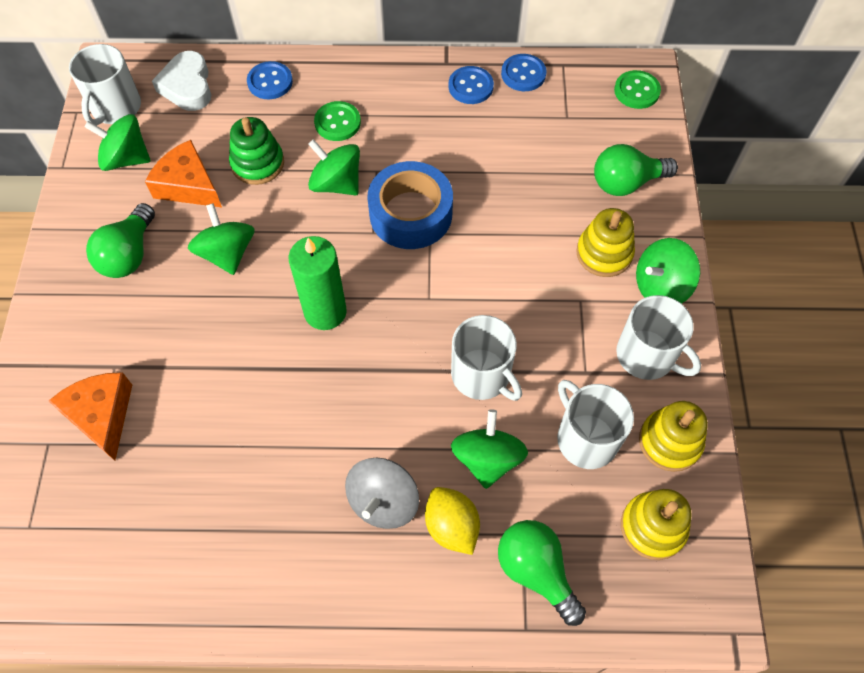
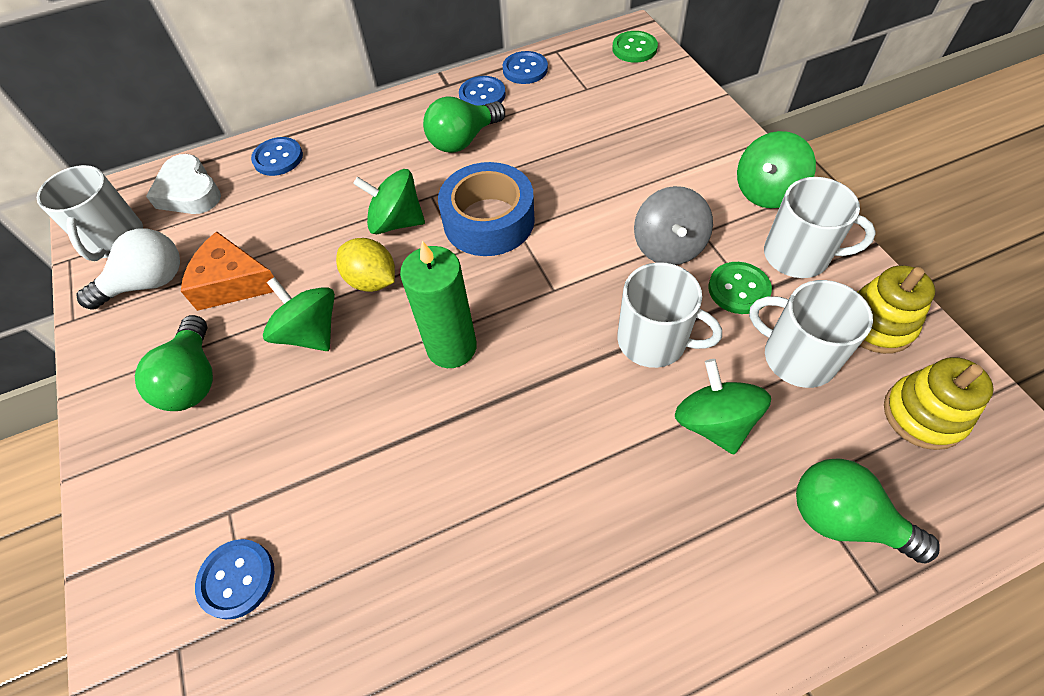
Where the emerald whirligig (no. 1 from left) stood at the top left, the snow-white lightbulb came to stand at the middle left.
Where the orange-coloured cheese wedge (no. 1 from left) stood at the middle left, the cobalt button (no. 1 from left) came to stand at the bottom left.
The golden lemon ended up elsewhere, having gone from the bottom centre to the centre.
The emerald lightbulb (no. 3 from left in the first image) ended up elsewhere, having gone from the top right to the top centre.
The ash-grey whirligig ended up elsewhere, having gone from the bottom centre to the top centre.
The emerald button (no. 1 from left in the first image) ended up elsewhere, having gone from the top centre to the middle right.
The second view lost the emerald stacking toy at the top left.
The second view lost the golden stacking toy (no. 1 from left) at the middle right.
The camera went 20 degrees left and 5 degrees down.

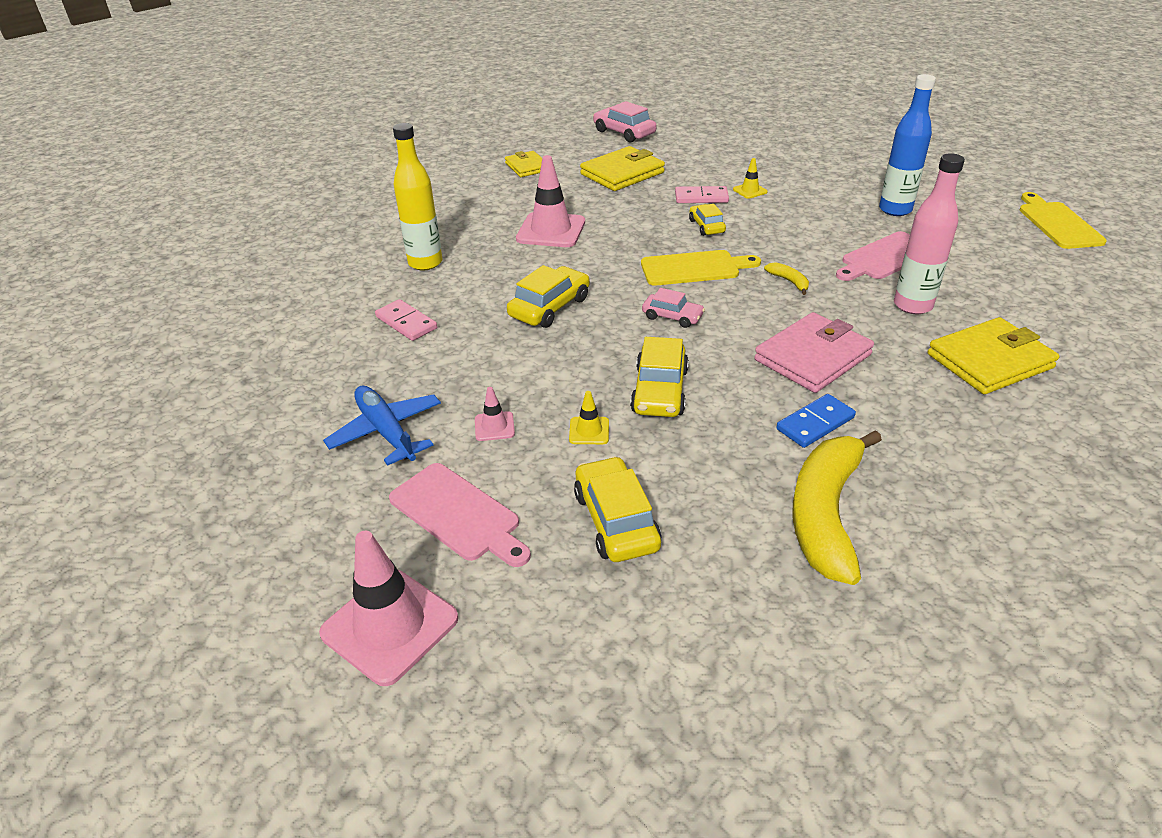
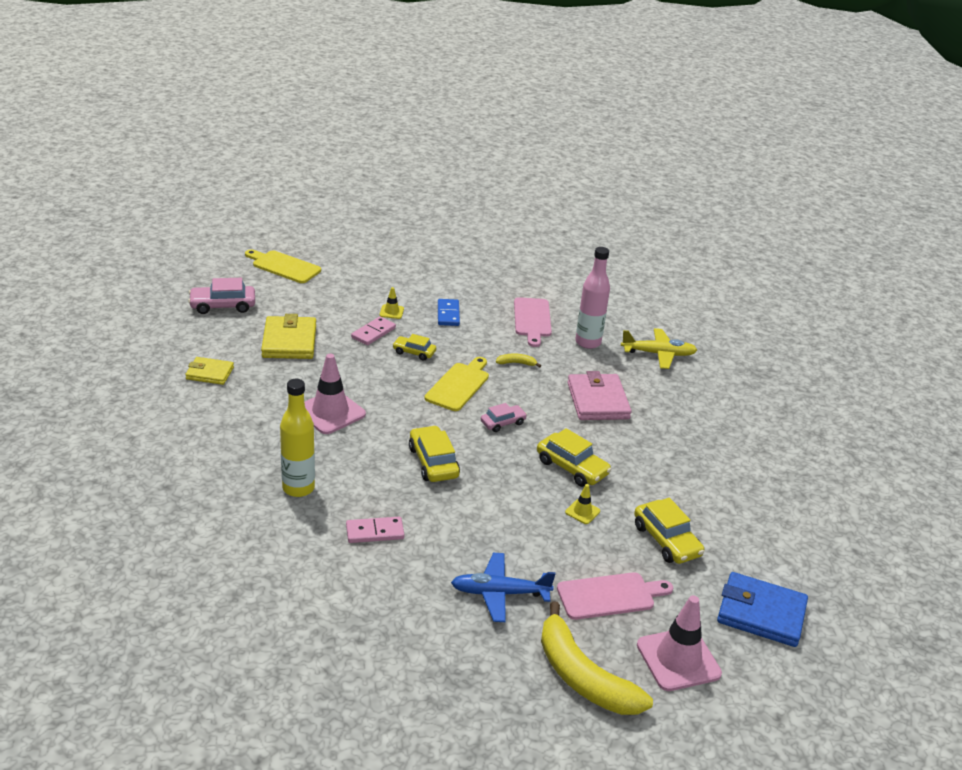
The golden cutting board (no. 2 from left in the first image) ended up elsewhere, having gone from the top right to the middle left.
The cobalt domino ended up elsewhere, having gone from the middle right to the centre.
The golden banana fruit (no. 2 from left) ended up elsewhere, having gone from the middle right to the bottom centre.
Where the golden card wallet (no. 3 from left) stood at the middle right, the golden aeroplane came to stand at the middle right.
The golden automobile (no. 2 from left in the first image) at the centre ended up facing another way, 135 degrees counterclockwise from before.
The second view gained the cobalt card wallet at the bottom right.
The second view lost the pink road cone (no. 2 from left) at the centre.
The second view lost the cobalt bottle at the top right.
The camera went 60 degrees left and 5 degrees down.

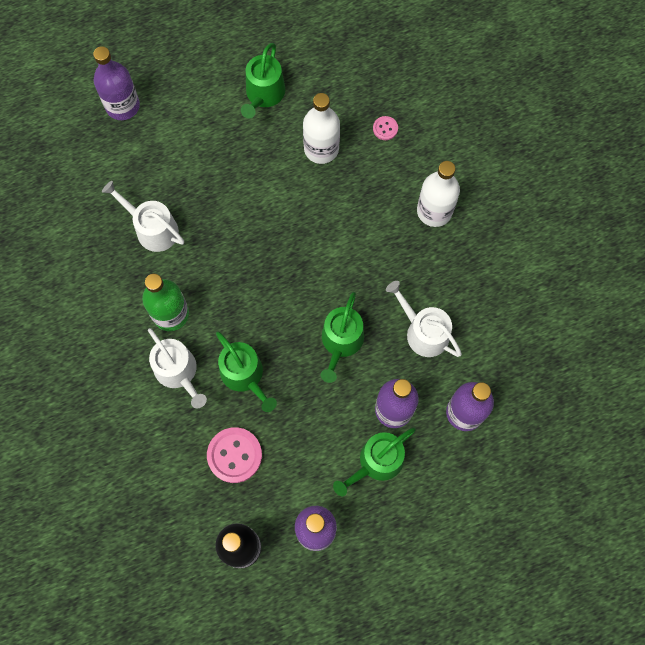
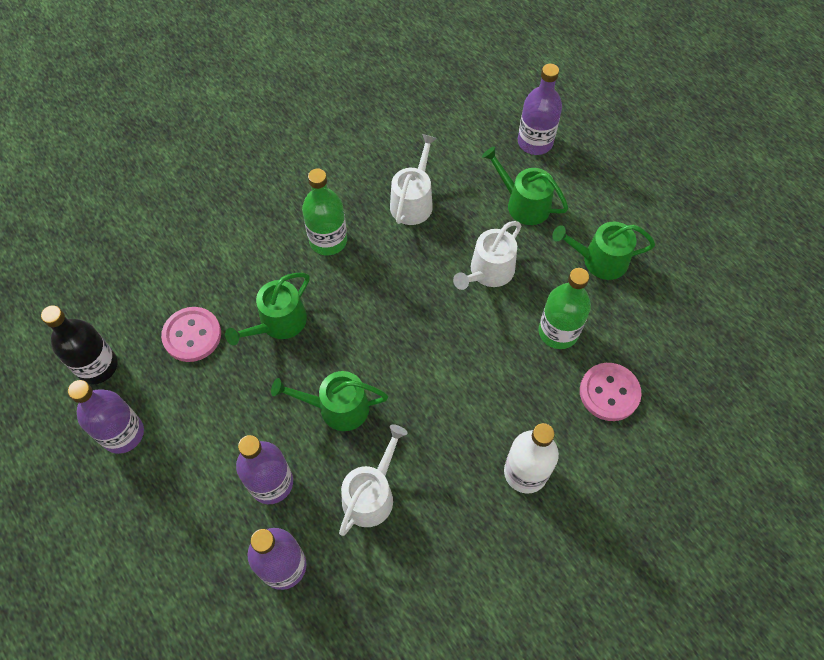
The snow-white watering can (no. 2 from left in the first image) ended up elsewhere, having gone from the middle left to the centre.
The emerald watering can (no. 4 from left in the first image) ended up elsewhere, having gone from the bottom centre to the top centre.
What was the snow-white bottle (no. 1 from left) at the top centre turned into the emerald bottle (no. 2 from left) at the middle right.
The size of the pink button (no. 2 from left) at the top centre changed by a factor of 1.97.
The camera went 75 degrees right and 10 degrees down.

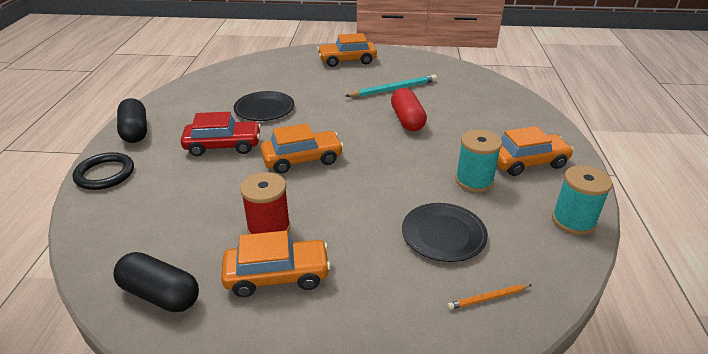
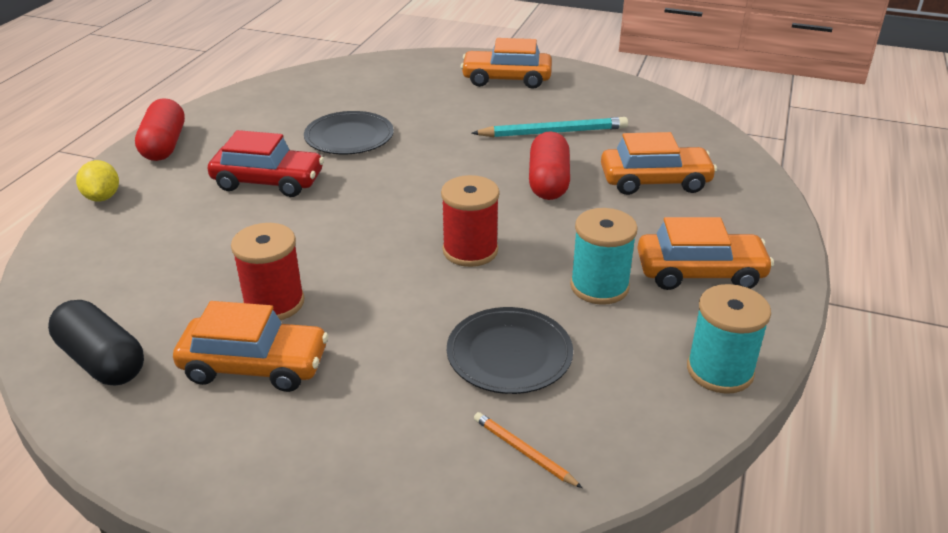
Where the black torus stood at the middle left, the golden lemon came to stand at the middle left.
What was the black pill (no. 1 from left) at the middle left turned into the crimson pill (no. 1 from left) at the top left.
The second view gained the crimson spool (no. 2 from left) at the centre.
The orange-coloured wooden pencil at the bottom right ended up facing another way, 45 degrees clockwise from before.
The orange-coloured automobile (no. 2 from left in the first image) ended up elsewhere, having gone from the centre to the top right.
The camera went 15 degrees right and 0 degrees up.

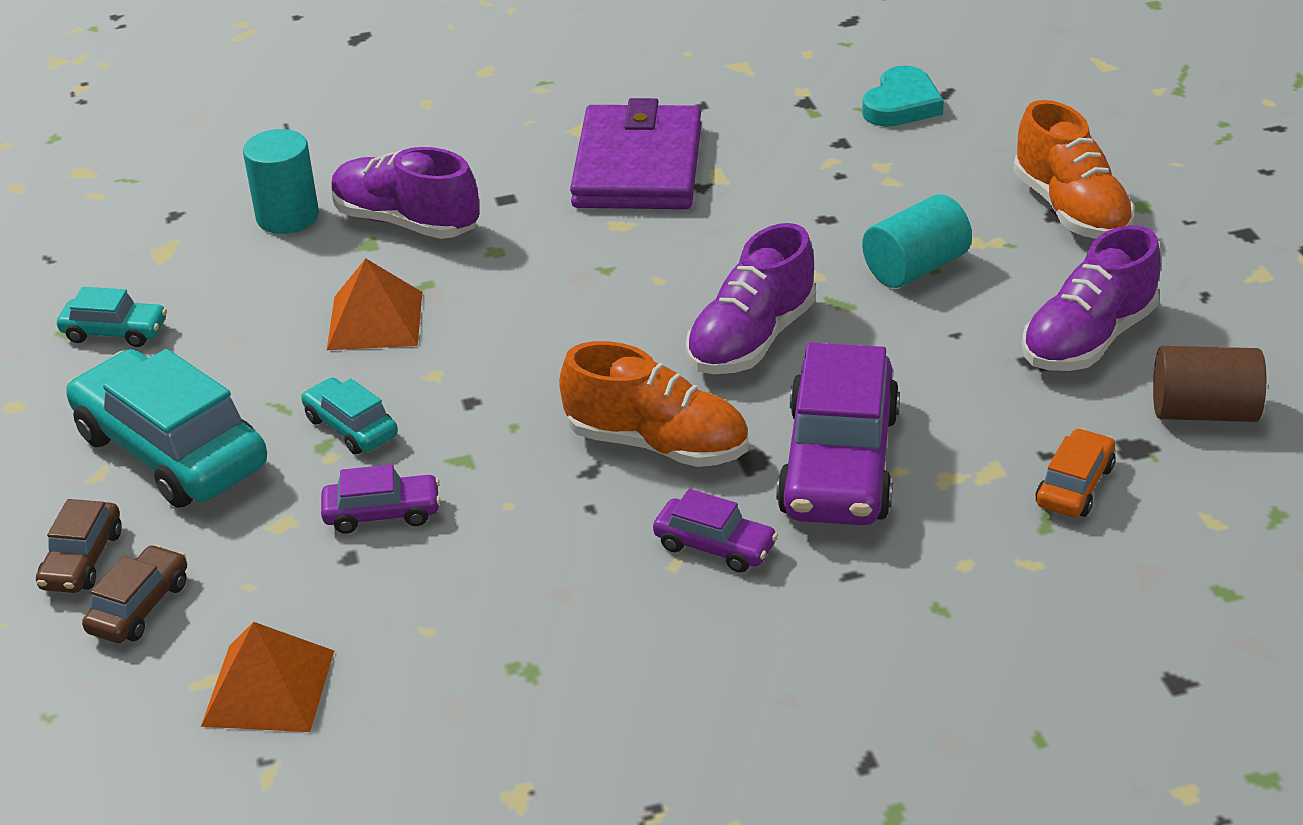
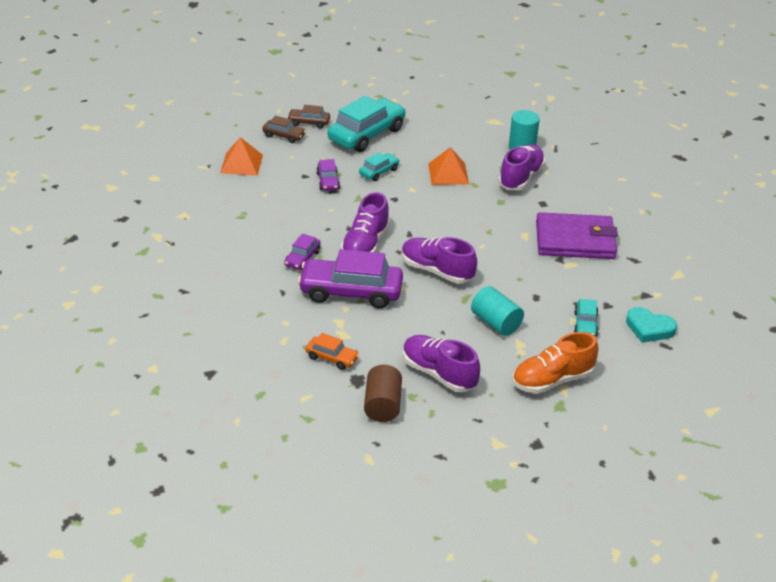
What was the orange-coloured shoe (no. 1 from left) at the centre turned into the purple shoe (no. 1 from left) at the centre.
The teal automobile (no. 1 from left in the first image) ended up elsewhere, having gone from the middle left to the middle right.
The camera went 85 degrees right and 0 degrees up.

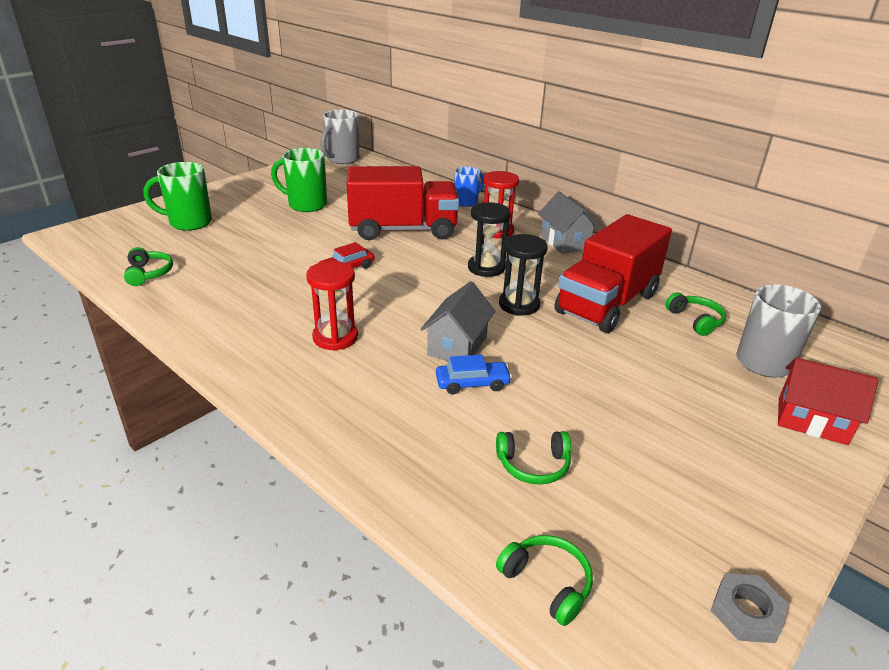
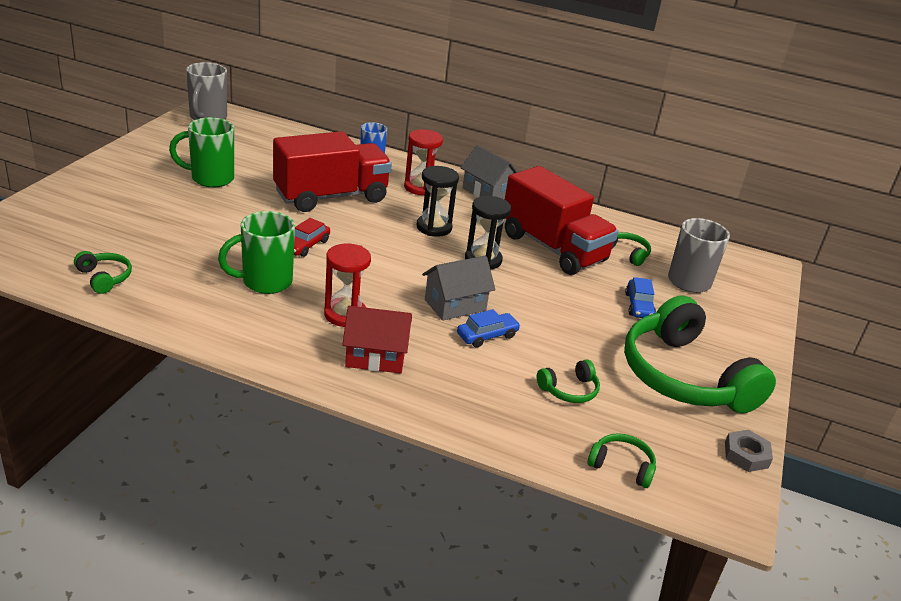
The emerald coffee mug (no. 1 from left in the first image) ended up elsewhere, having gone from the top left to the middle left.
The crimson toy house ended up elsewhere, having gone from the middle right to the centre.
The ash-grey toy house (no. 1 from left) at the centre ended up facing another way, 60 degrees clockwise from before.
The crimson truck (no. 2 from left) at the middle right ended up facing another way, 60 degrees counterclockwise from before.
The second view gained the emerald headphones (no. 5 from left) at the middle right.
The second view gained the cobalt automobile (no. 2 from left) at the middle right.
The camera went 25 degrees left and 0 degrees up.

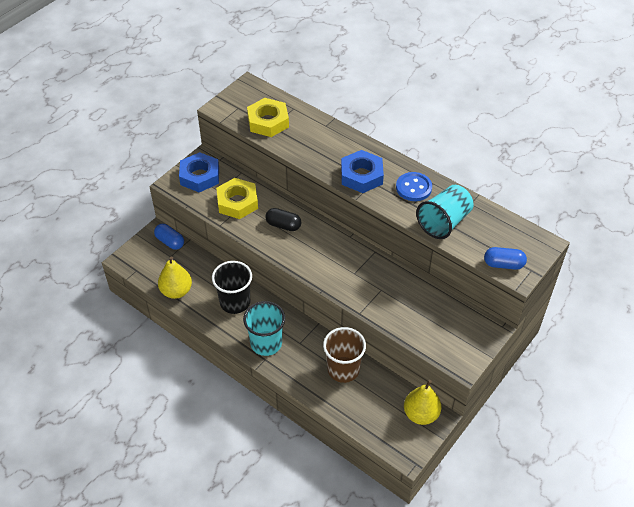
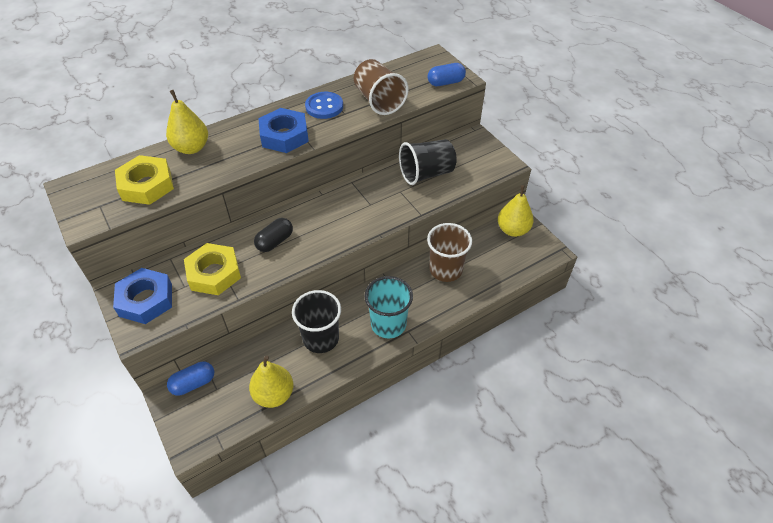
The second view gained the golden pear fruit (no. 1 from left) at the top left.
What was the teal tumbler (no. 2 from left) at the middle right turned into the brown tumbler (no. 1 from left) at the top centre.
The second view gained the black tumbler (no. 2 from left) at the top centre.
The cobalt pill (no. 2 from left) at the middle right ended up facing another way, 45 degrees clockwise from before.
The camera went 70 degrees left and 0 degrees up.

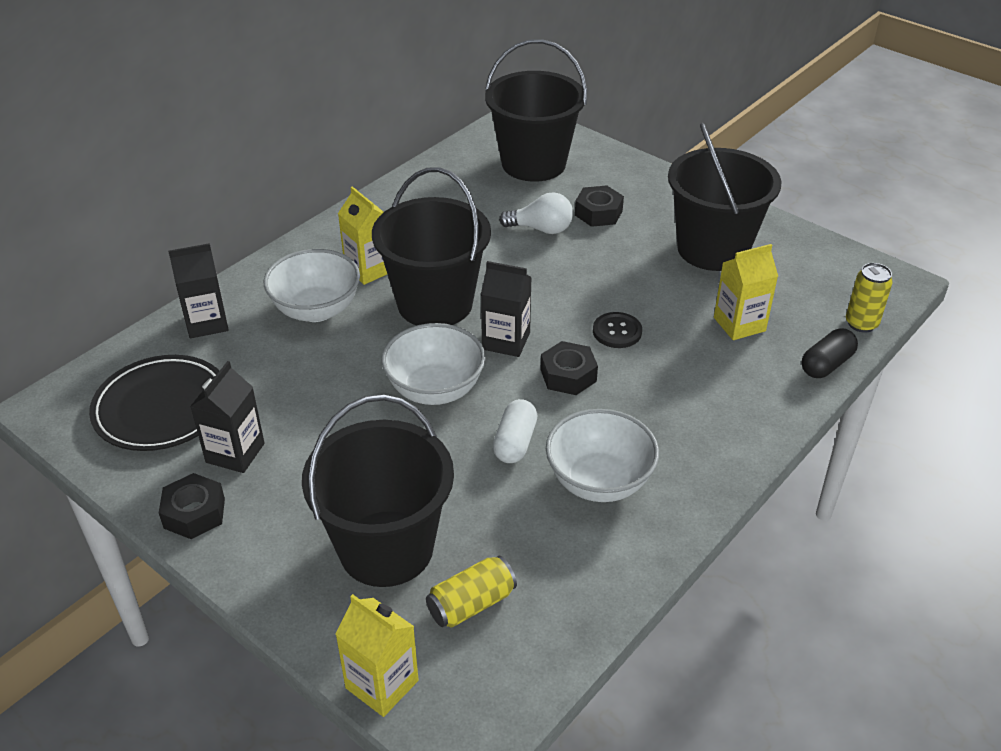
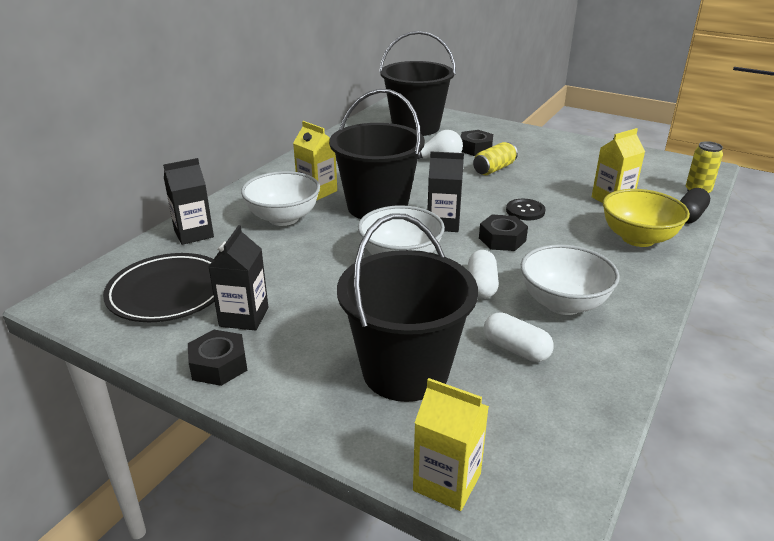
The golden can (no. 1 from left) ended up elsewhere, having gone from the bottom centre to the top centre.
The second view gained the snow-white pill (no. 2 from left) at the middle right.
The second view gained the golden serving bowl at the middle right.
The second view lost the black bucket (no. 4 from left) at the top right.
The camera went 10 degrees left and 10 degrees down.

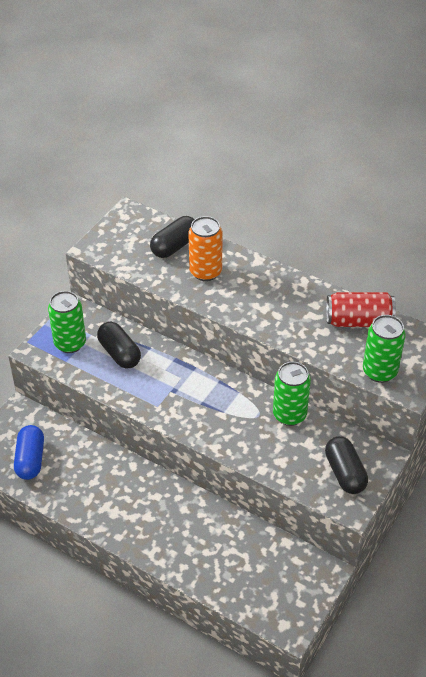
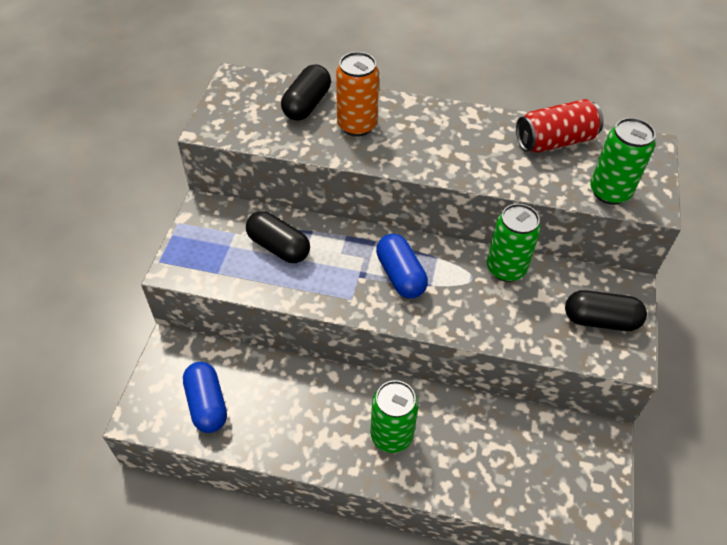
The emerald can (no. 1 from left) ended up elsewhere, having gone from the middle left to the bottom centre.
The second view gained the cobalt pill (no. 2 from left) at the centre.
The black pill (no. 3 from left) at the bottom right ended up facing another way, 45 degrees counterclockwise from before.
The camera went 20 degrees left and 5 degrees up.

